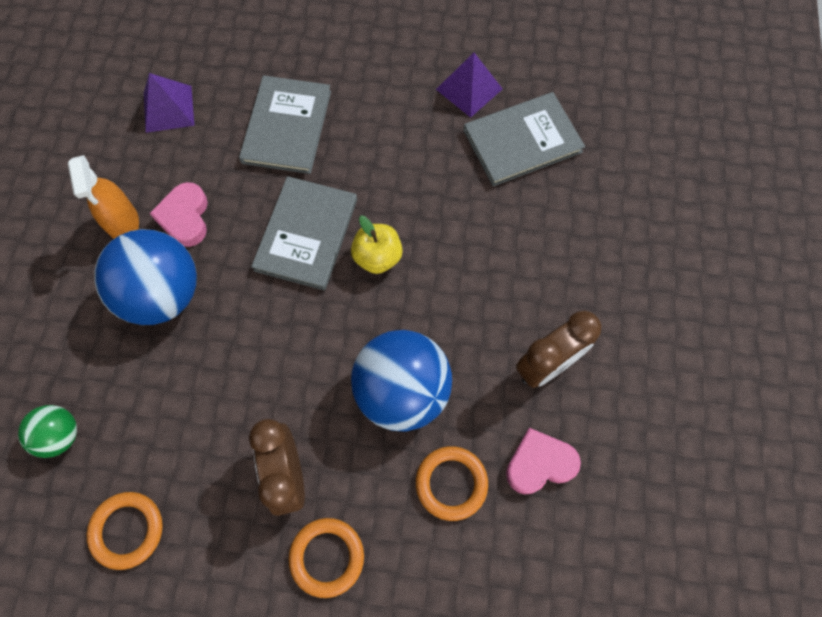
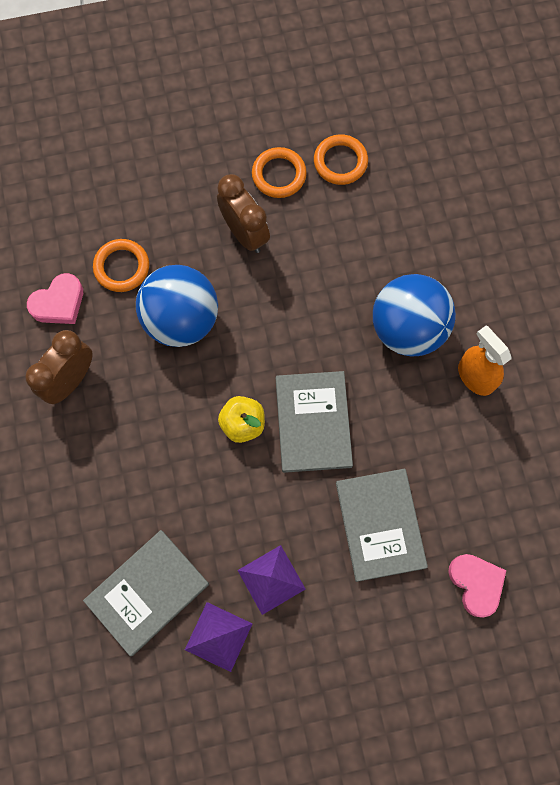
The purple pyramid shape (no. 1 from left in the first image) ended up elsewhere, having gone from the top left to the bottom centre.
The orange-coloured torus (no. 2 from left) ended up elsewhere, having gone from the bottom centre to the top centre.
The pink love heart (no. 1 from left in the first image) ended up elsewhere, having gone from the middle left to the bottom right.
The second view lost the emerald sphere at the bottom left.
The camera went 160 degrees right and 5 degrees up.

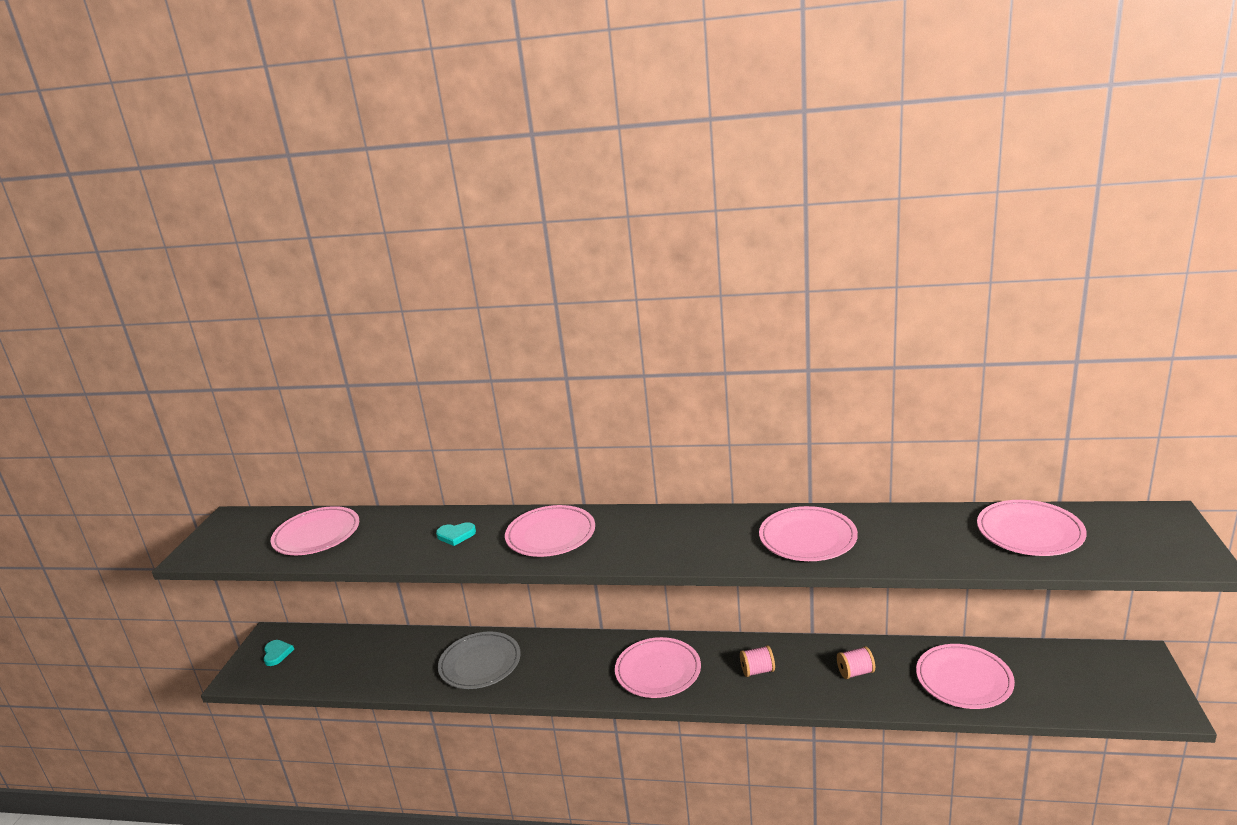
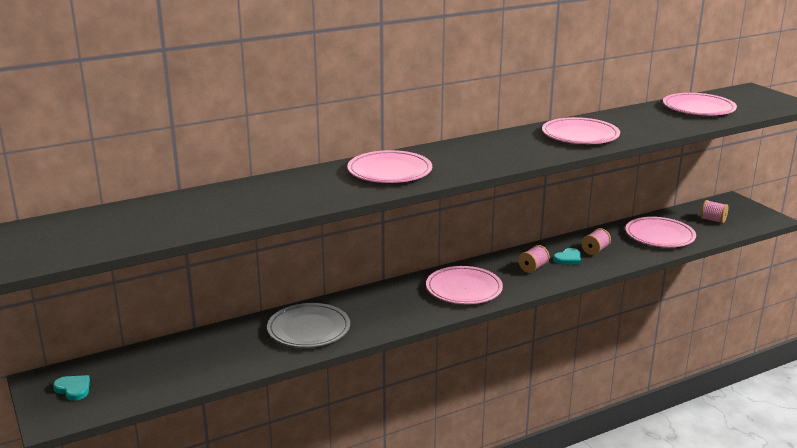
The teal love heart (no. 2 from left) ended up elsewhere, having gone from the centre to the middle right.
The second view gained the pink spool (no. 3 from left) at the middle right.
The second view lost the pink plate (no. 1 from left) at the middle left.
The camera went 40 degrees left and 0 degrees up.

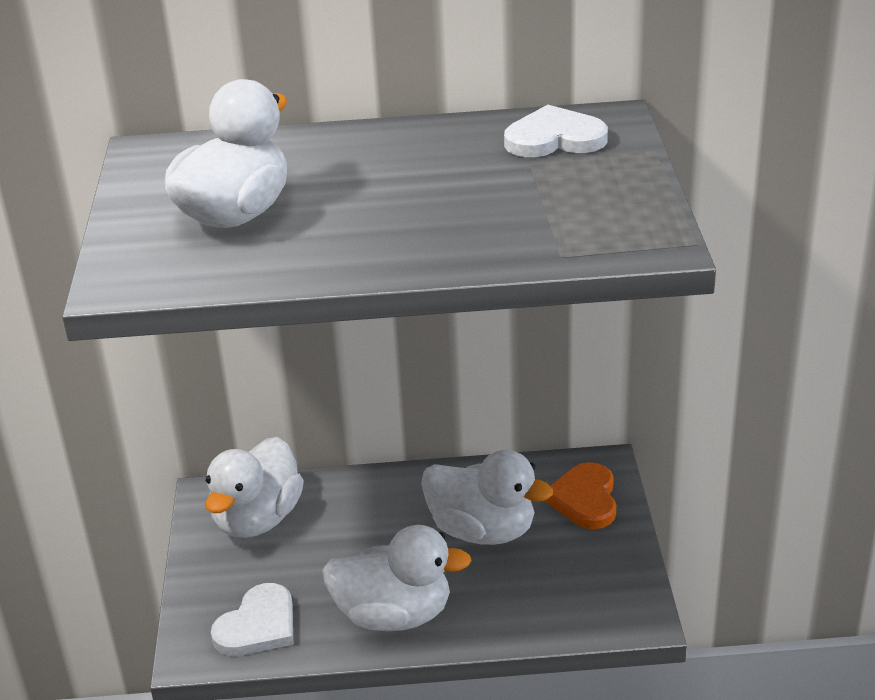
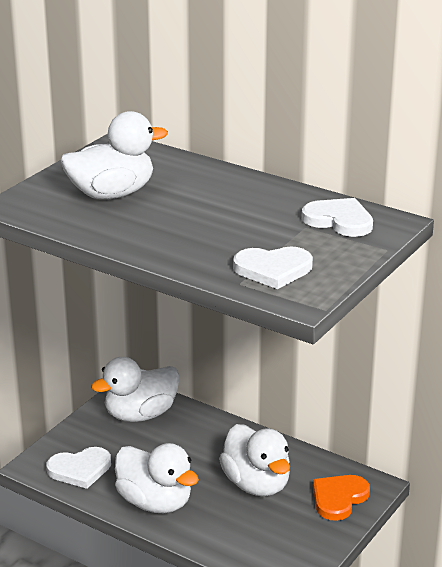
The second view gained the snow-white love heart (no. 2 from left) at the centre.
The camera went 35 degrees right and 5 degrees down.

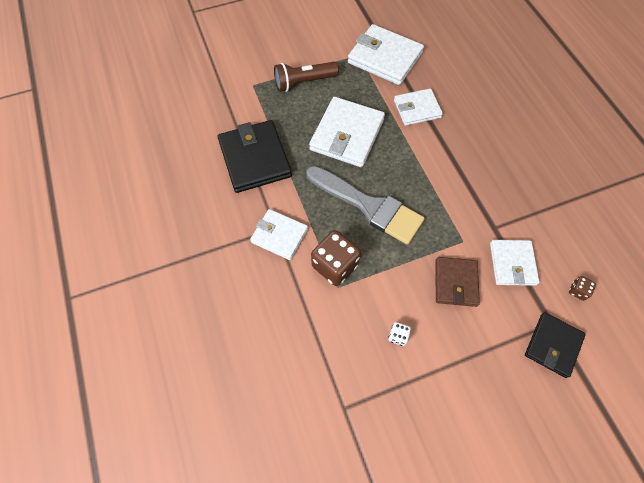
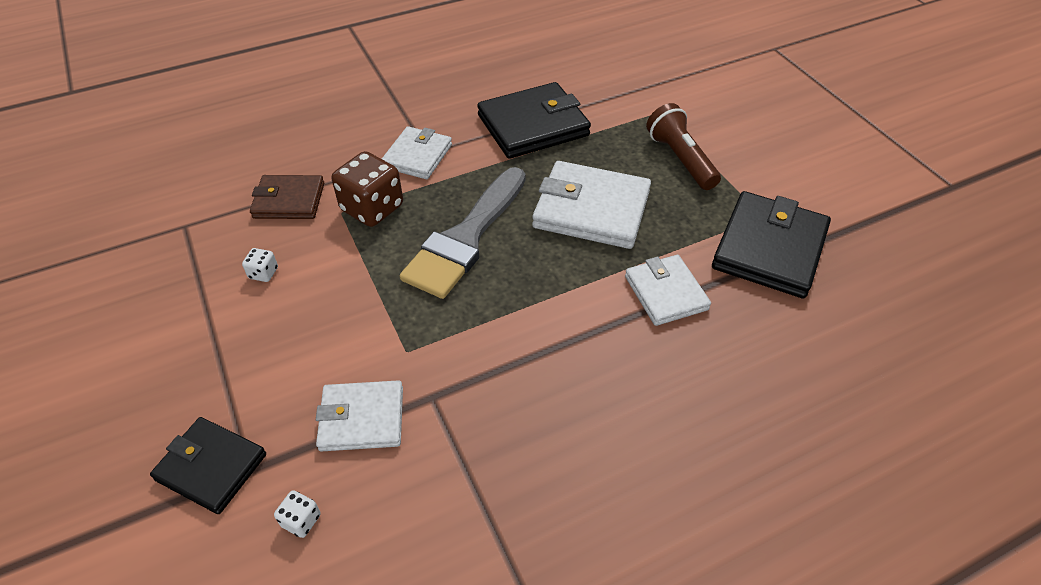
The brown card wallet ended up elsewhere, having gone from the middle right to the middle left.
What was the brown die (no. 2 from left) at the middle right turned into the snow-white die (no. 2 from left) at the bottom left.
What was the snow-white card wallet (no. 3 from left) at the top centre turned into the black card wallet (no. 3 from left) at the middle right.
The camera went 85 degrees right and 15 degrees down.

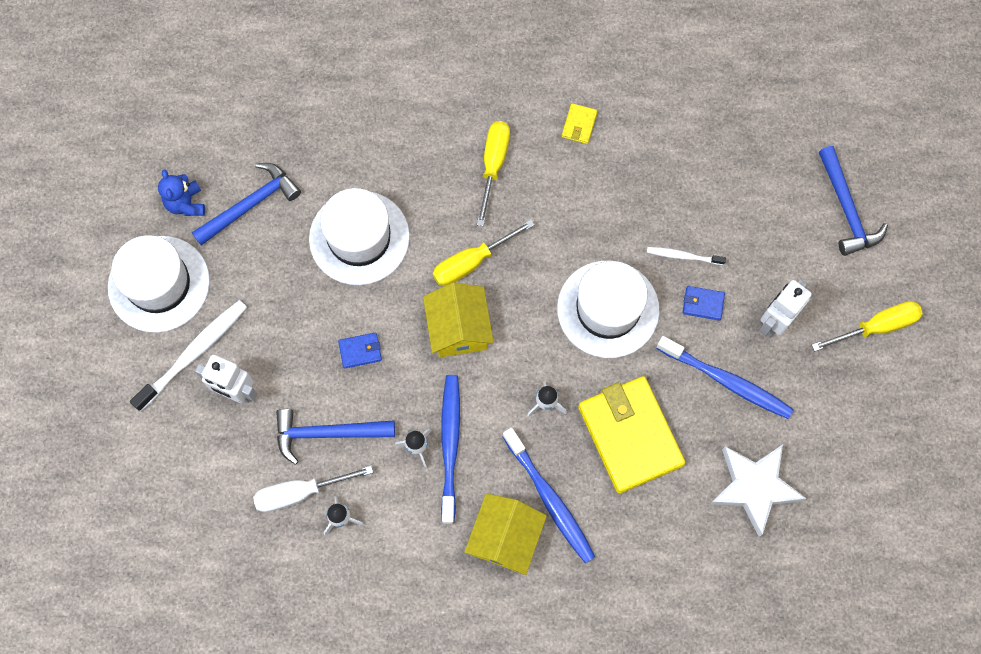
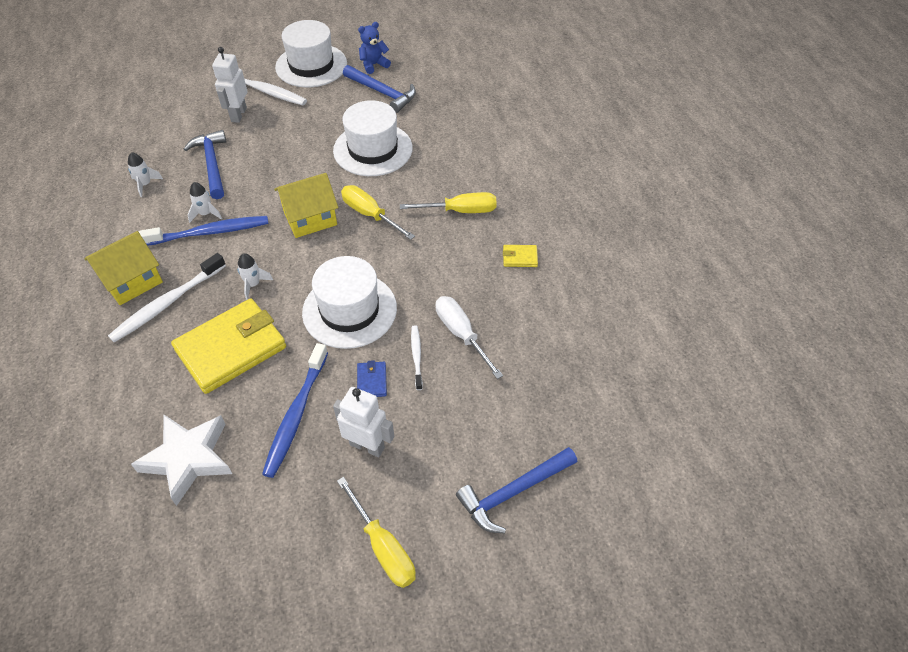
The golden toy house (no. 2 from left in the first image) at the bottom centre ended up facing another way, 45 degrees counterclockwise from before.
What was the cobalt tooth brush (no. 2 from left) at the bottom centre turned into the snow-white tooth brush (no. 1 from left) at the middle left.
The snow-white flat screwdriver ended up elsewhere, having gone from the bottom left to the centre.
The second view lost the cobalt card wallet (no. 1 from left) at the centre.
The camera went 75 degrees right and 20 degrees down.

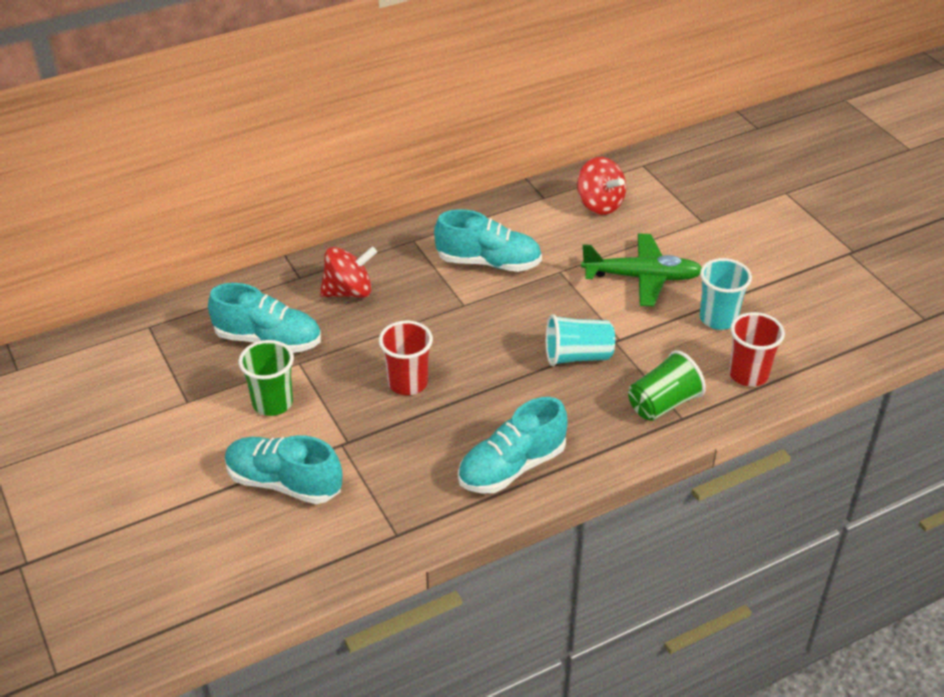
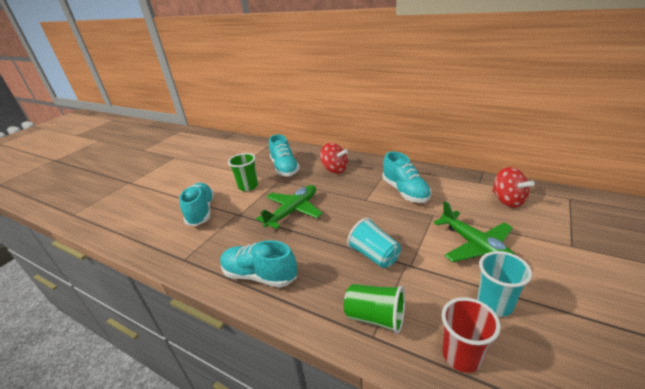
Where the crimson tumbler (no. 1 from left) stood at the centre, the emerald aeroplane (no. 1 from left) came to stand at the centre.
The crimson whirligig (no. 2 from left) at the top centre ended up facing another way, 45 degrees counterclockwise from before.
The camera went 60 degrees right and 10 degrees down.

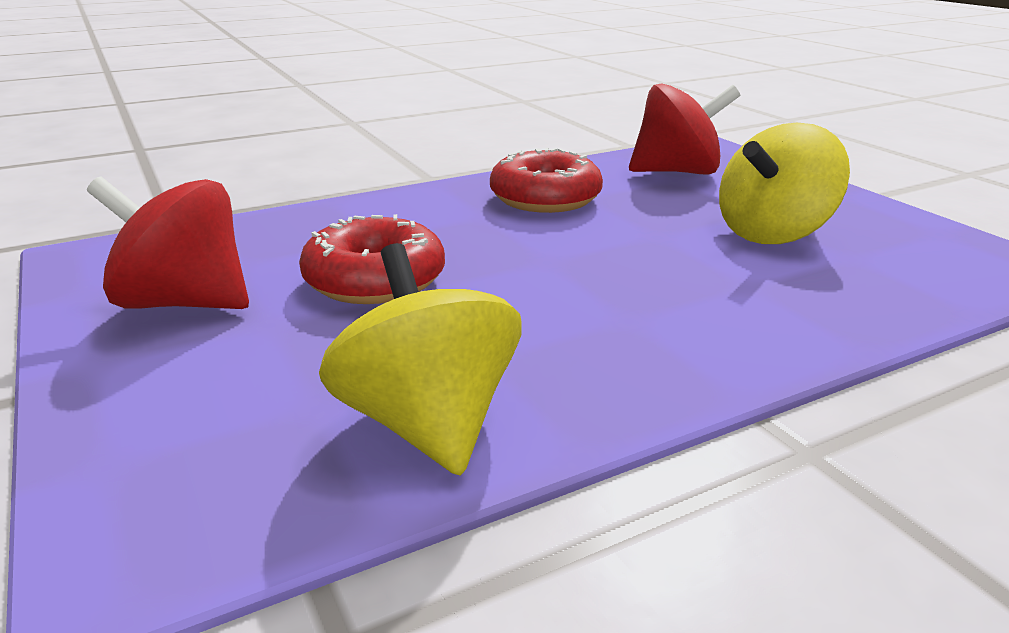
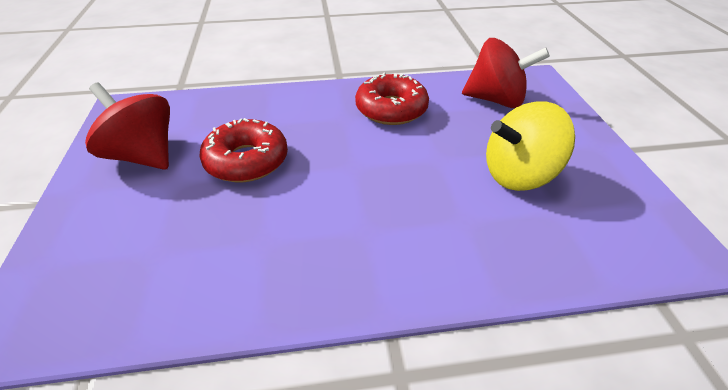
The second view lost the golden whirligig (no. 1 from left) at the centre.
The camera went 20 degrees right and 15 degrees up.

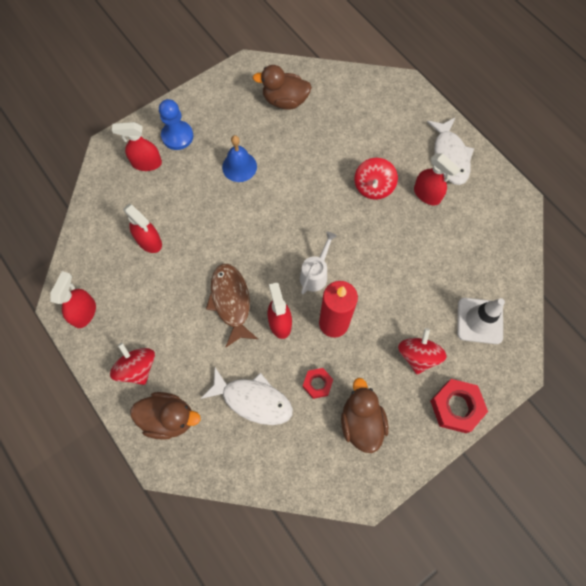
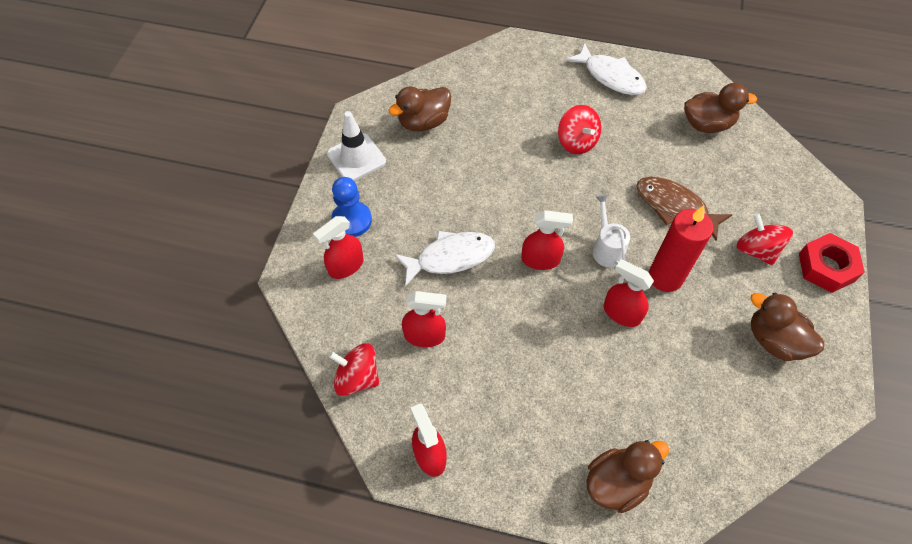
The snow-white road cone ended up elsewhere, having gone from the middle right to the top centre.
The crimson whirligig (no. 1 from left) ended up elsewhere, having gone from the middle left to the bottom centre.
The snow-white fish (no. 1 from left) ended up elsewhere, having gone from the bottom centre to the centre.
The crimson spray bottle (no. 5 from left in the first image) ended up elsewhere, having gone from the top right to the centre.
The brown fish ended up elsewhere, having gone from the centre to the middle right.
The second view gained the brown toy duck (no. 3 from left) at the top right.
The second view lost the cobalt school bell at the top centre.
The second view lost the crimson nut (no. 1 from left) at the centre.
The camera went 40 degrees left and 10 degrees down.

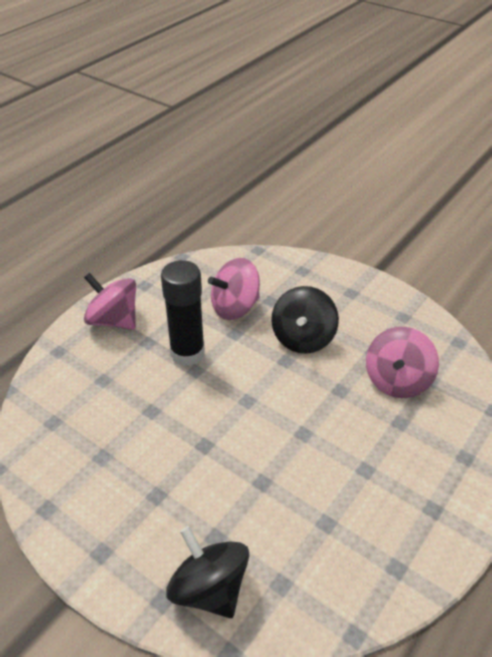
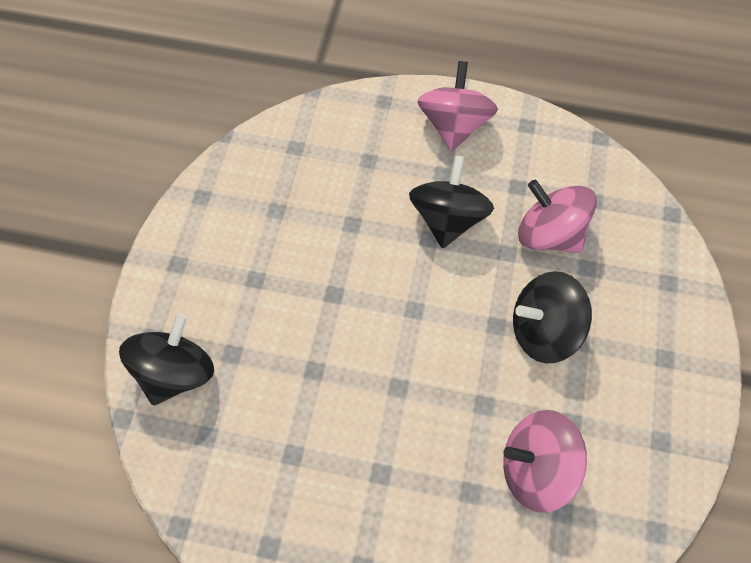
Where the black glue stick stood at the centre, the black whirligig (no. 2 from left) came to stand at the centre.
The camera went 65 degrees right and 20 degrees up.

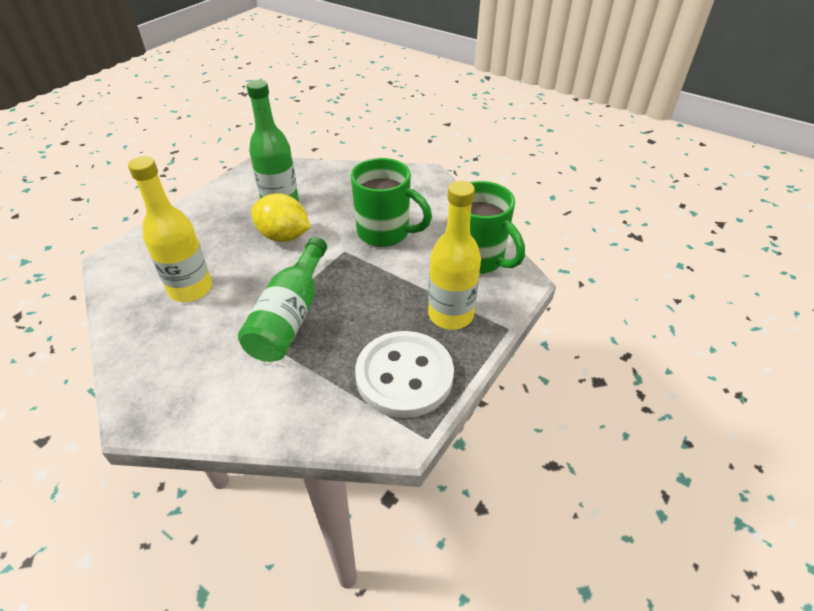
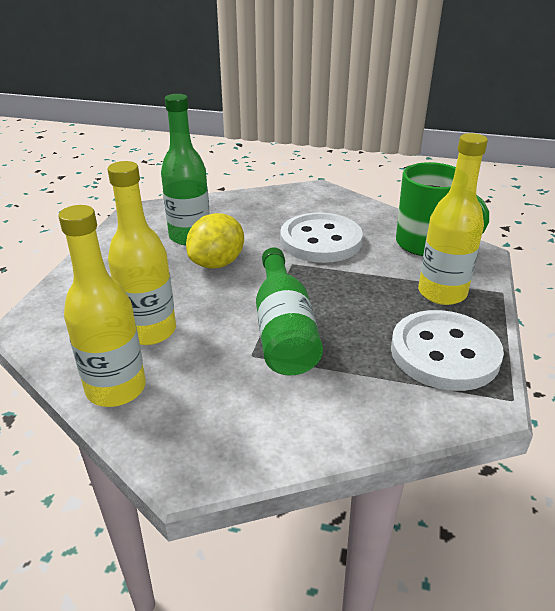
The second view gained the golden bottle (no. 1 from left) at the middle left.
The golden lemon at the centre ended up facing another way, 60 degrees counterclockwise from before.
Where the emerald coffee mug (no. 1 from left) stood at the top centre, the snow-white button (no. 1 from left) came to stand at the centre.
The camera went 20 degrees left and 10 degrees down.

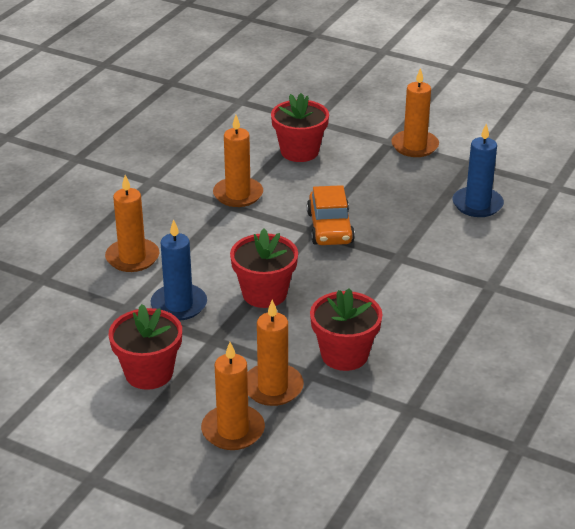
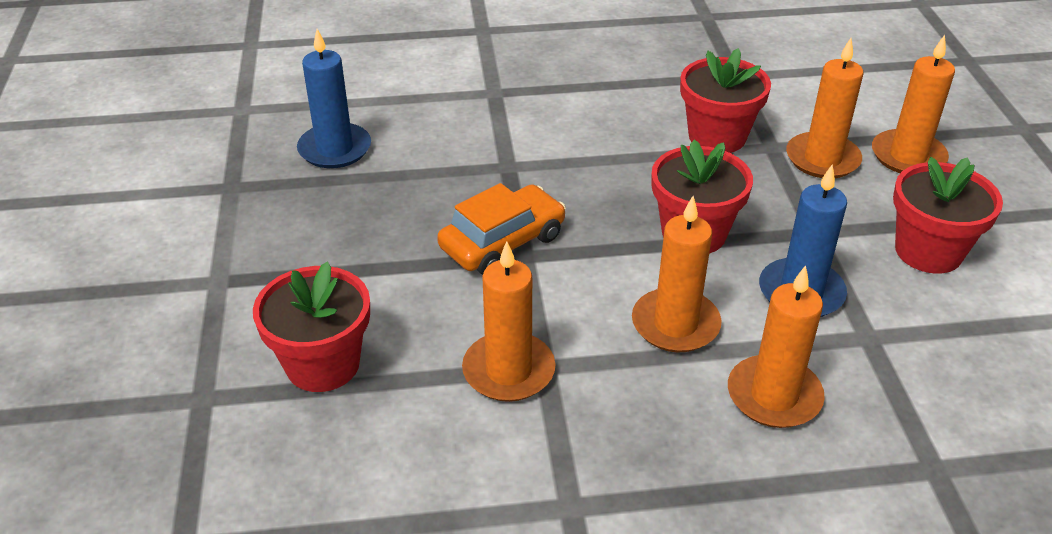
The orange-coloured wax candle (no. 5 from left in the first image) ended up elsewhere, having gone from the top right to the centre.
The camera went 125 degrees left and 5 degrees up.

